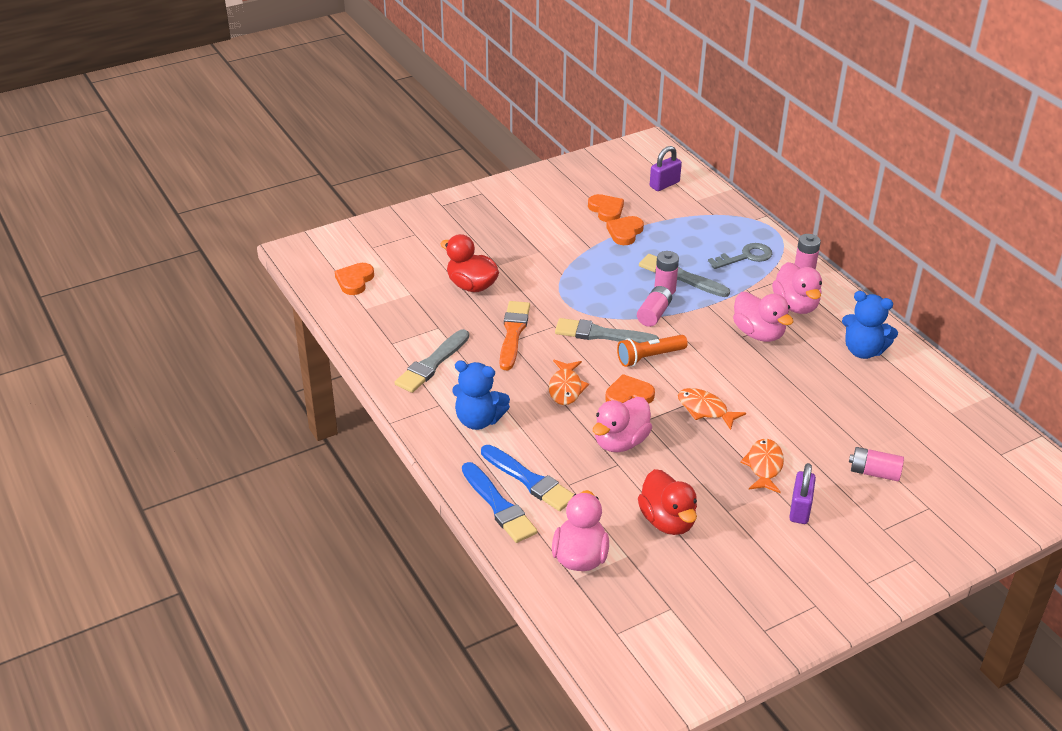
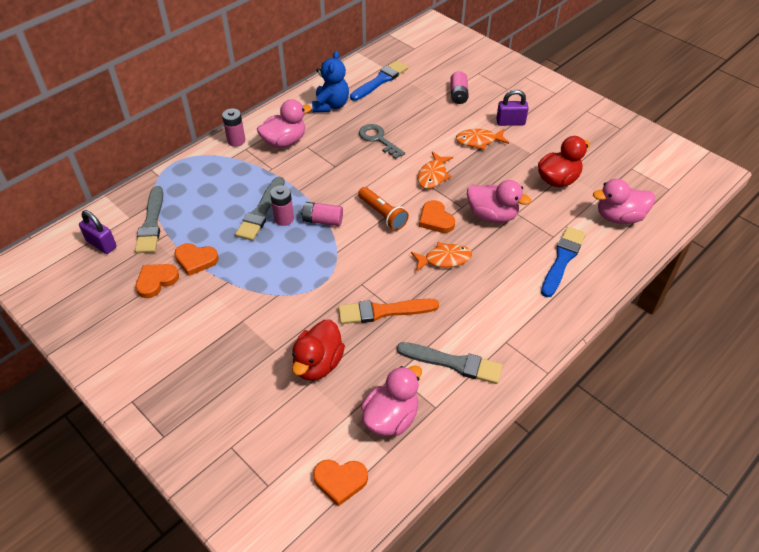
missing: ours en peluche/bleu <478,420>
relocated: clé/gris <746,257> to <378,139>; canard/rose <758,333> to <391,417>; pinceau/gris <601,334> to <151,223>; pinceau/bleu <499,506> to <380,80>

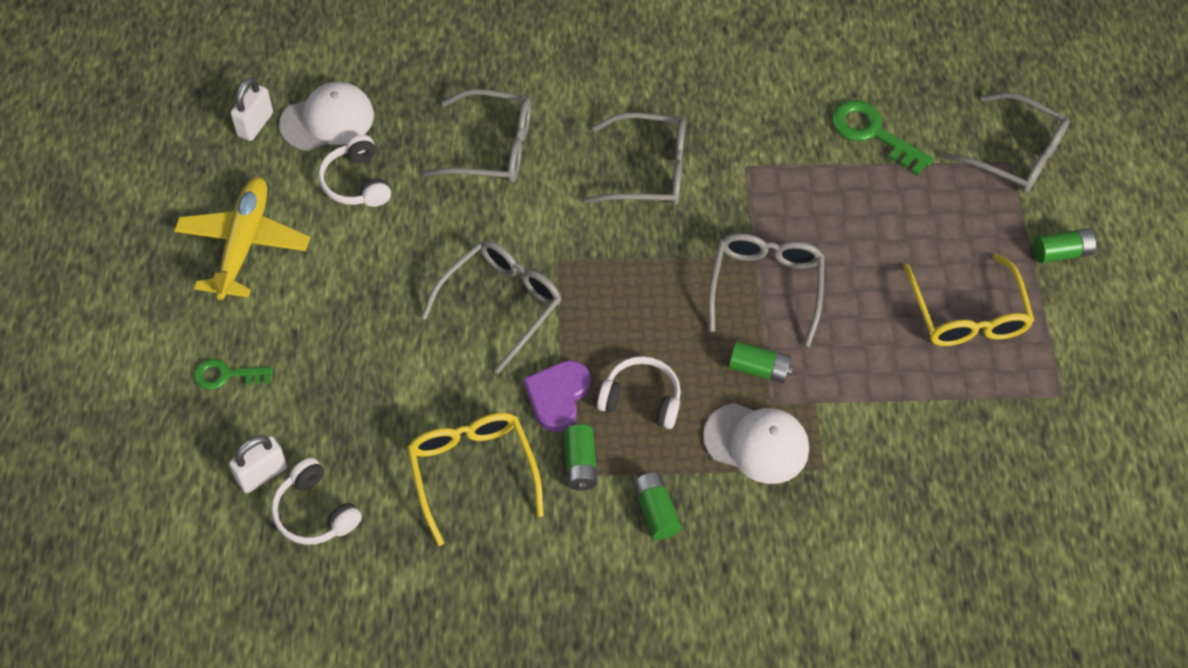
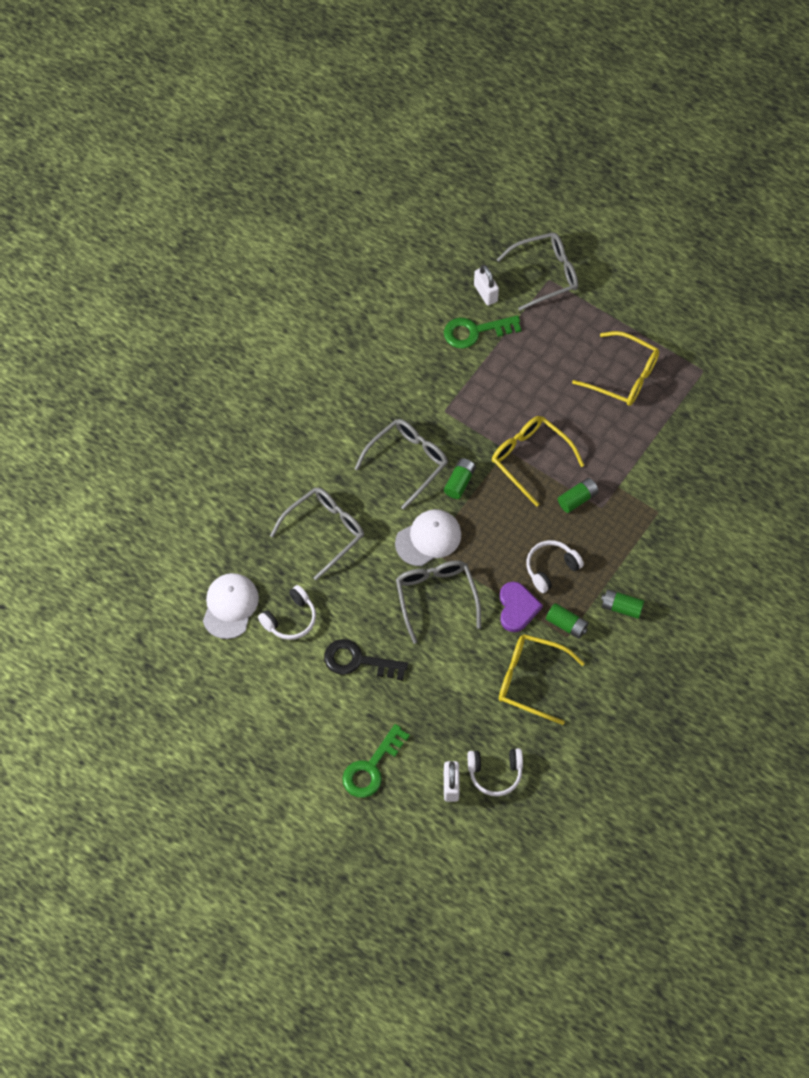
missing: avion/jaune <243,244>
appeared: clé/noir <358,661>
relocated: cadenas/blanc <255,124> to <485,293>; pile/vert <1061,253> to <459,482>; casquette/blanc <756,443> to <428,538>
colour: lunettes/gris <765,288> to lunettes/jaune <531,459>
spun: casque audio/blanc <356,182> = <290,619> 60 degrees counterclockwise; cœur/violet <557,396> = <517,608> 150 degrees counterclockwise
size: clé/vert <226,375> = <371,767> x1.61

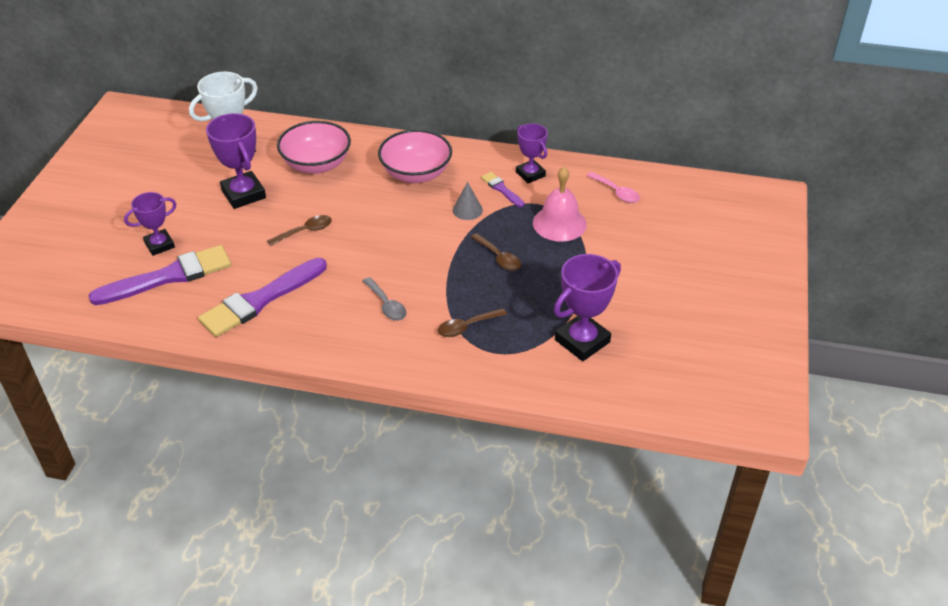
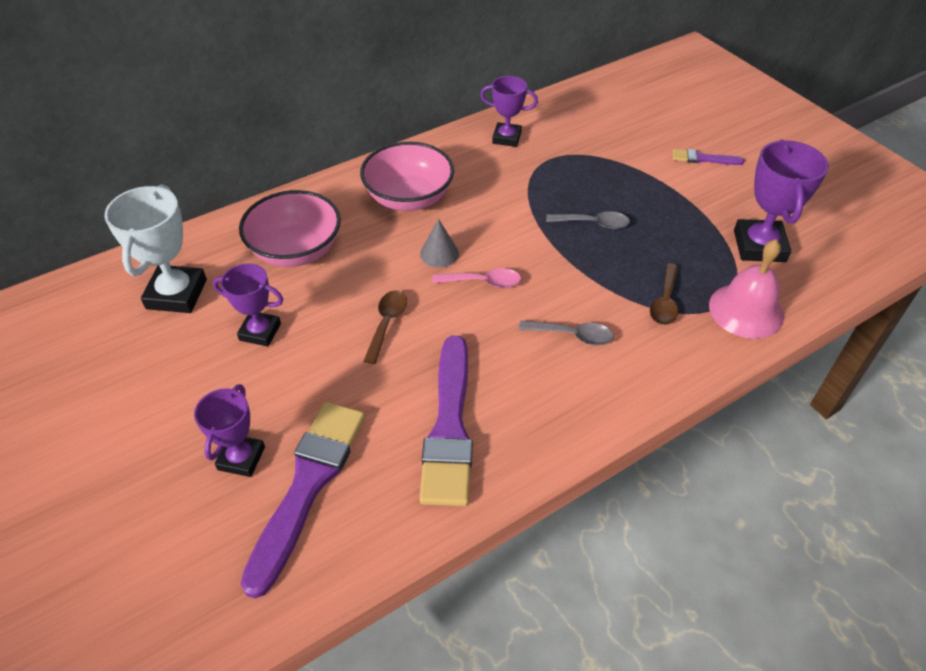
relocated: cloche/rose <559,223> to <746,310>; pinceau/violet <501,189> to <703,159>; cuillère/rose <616,192> to <483,282>; cône/gris <467,210> to <439,253>
colour: cuillère/marron <498,257> to cuillère/gris <593,223>
size: trophée/violet <243,194> = <260,332> x0.65

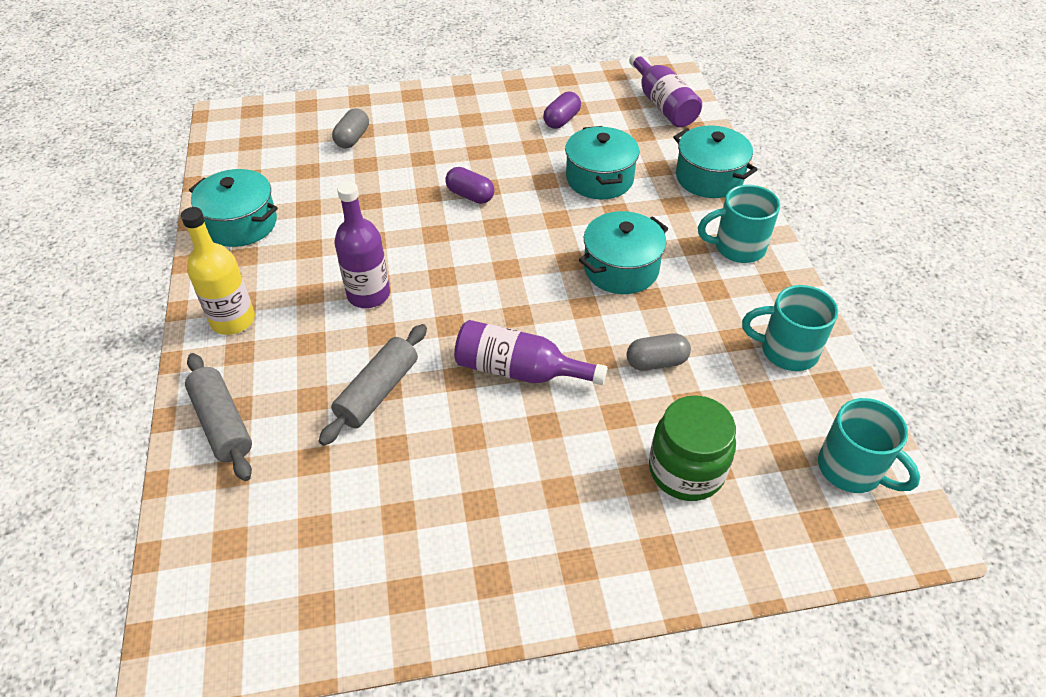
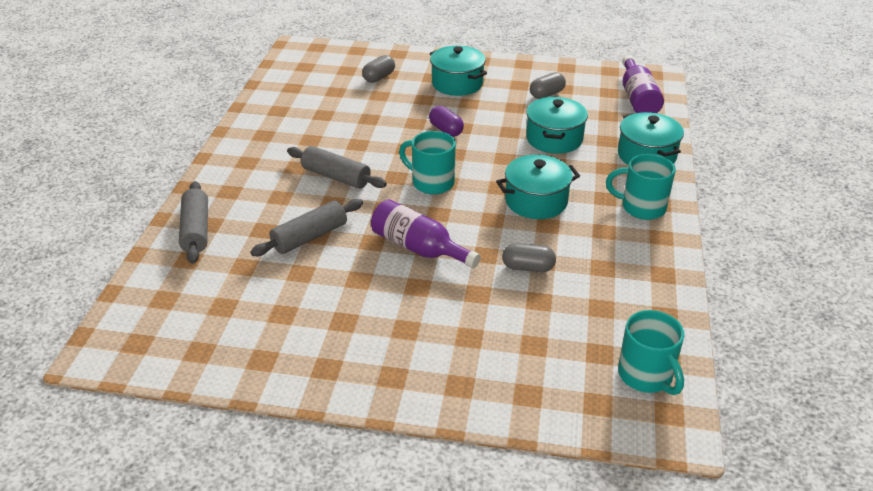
missing: bouteille/jaune <233,320>; bocal/vert <686,470>
relocated: marmite/turquoise <241,224> to <457,83>; tasse/turquoise <786,351> to <431,182>
exchanged: bouteille/violet <368,294> to rouleau à pâtisserie/gris <336,177>
colour: gélule/violet <561,120> to gélule/gris <546,94>

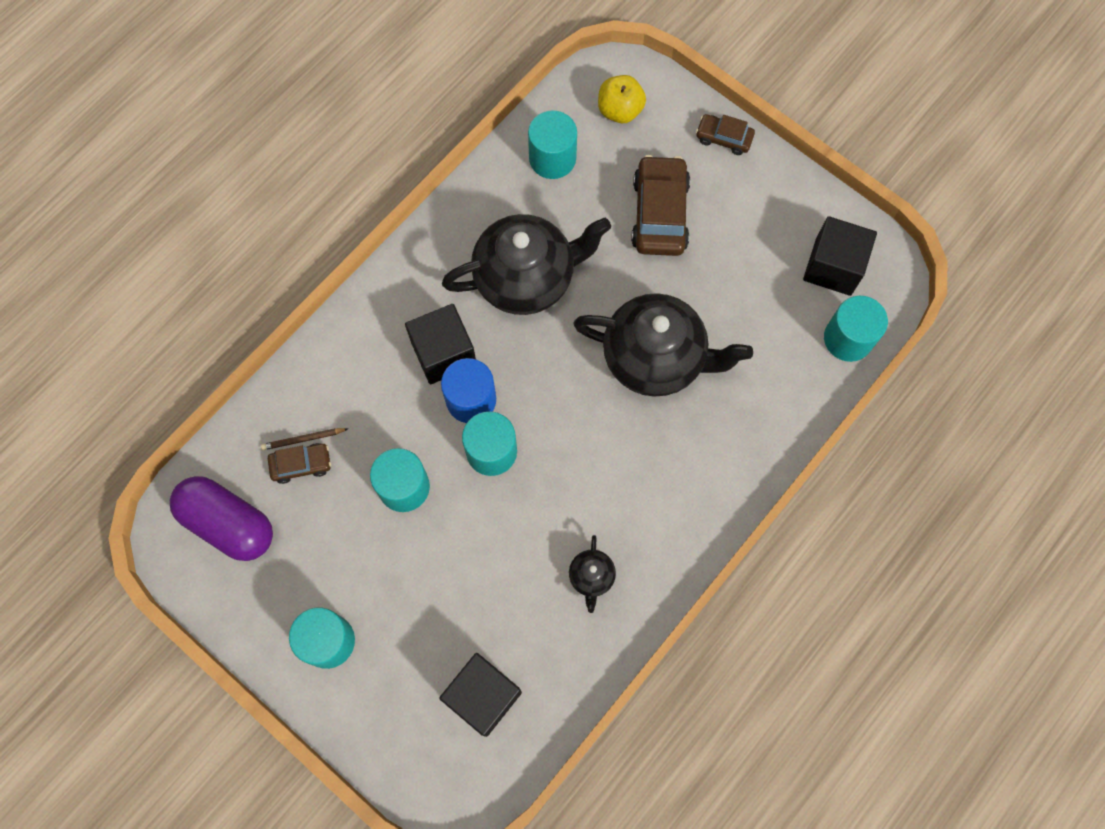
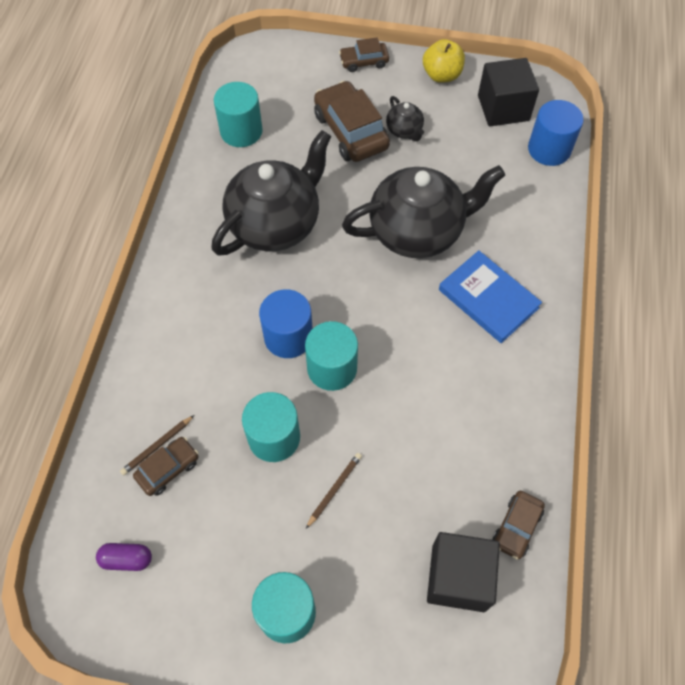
missing: cube/noir <443,353>
appeared: livre/bleu <488,299>; crayon/marron <334,489>; voiture/marron <516,527>
relocated: pomme/jaune <620,110> to <441,75>; théière/noir <591,577> to <404,130>
colour: cylindre/turquoise <848,338> to cylindre/bleu <549,149>
size: gélule/violet <228,523> = <127,559> x0.46

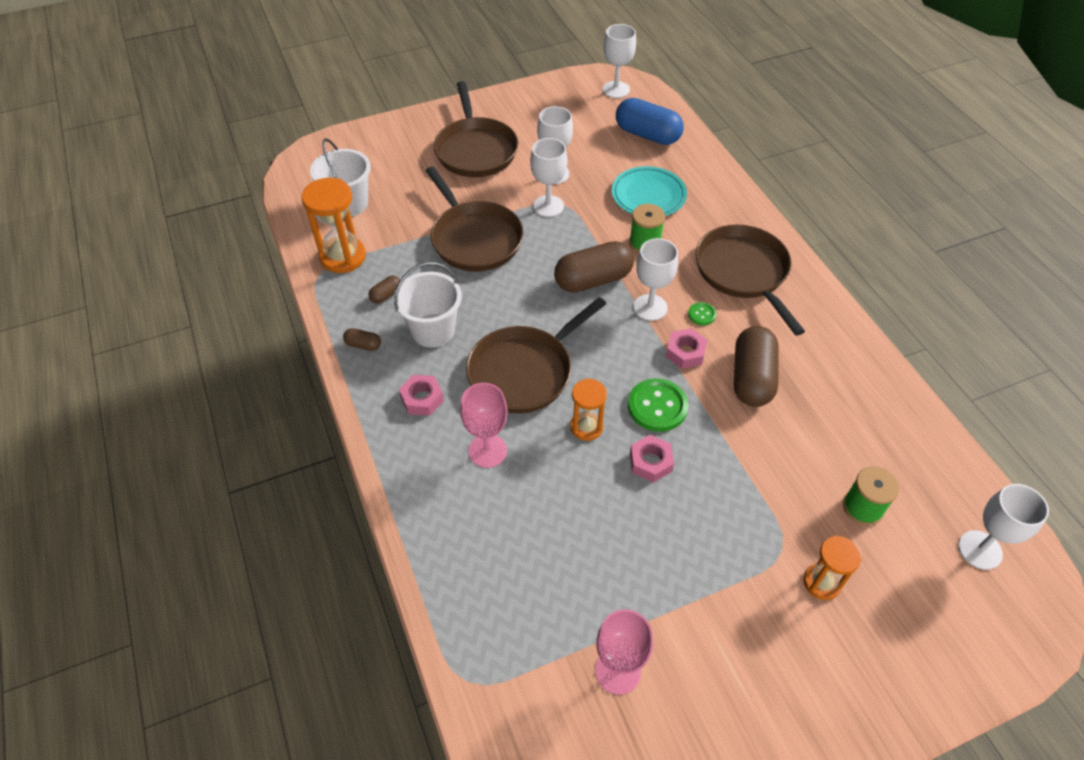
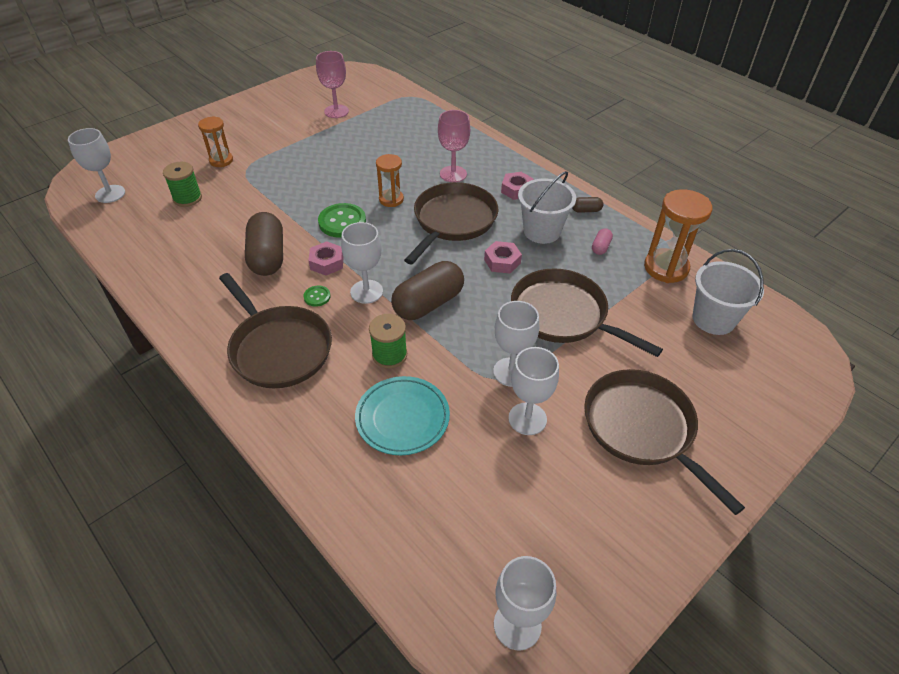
missing: gélule/bleu <647,135>
relocated: écrou/rose <650,462> to <502,261>
colour: gélule/marron <386,295> to gélule/rose <600,247>

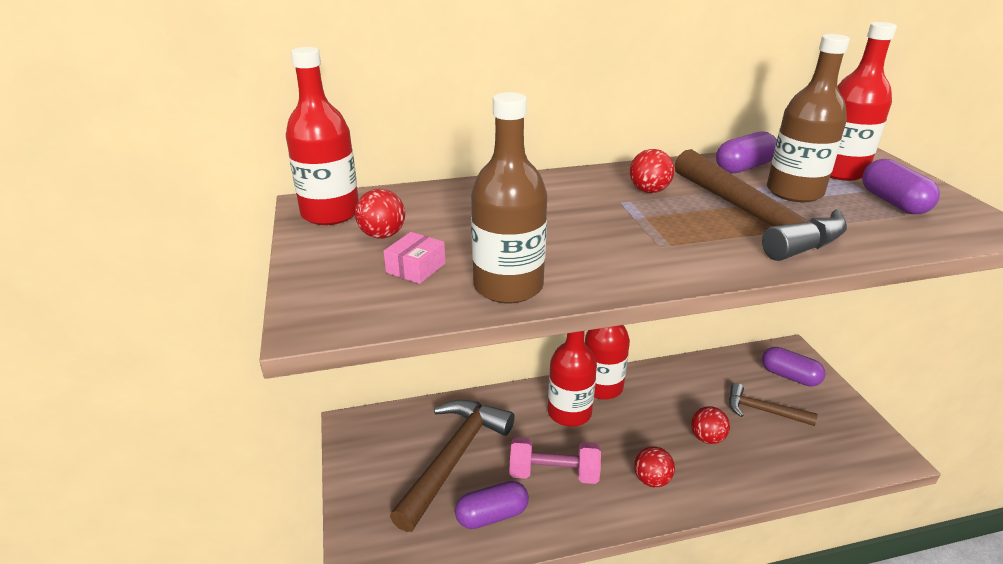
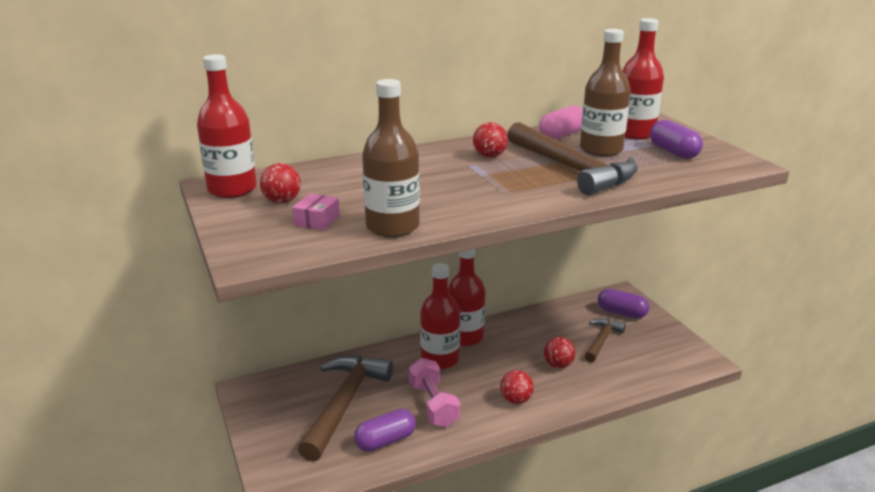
colour: gélule/violet <743,167> to gélule/rose <562,135>
spun: marteau/marron <763,411> = <602,340> 105 degrees clockwise; haltère/rose <554,473> = <433,405> 75 degrees clockwise

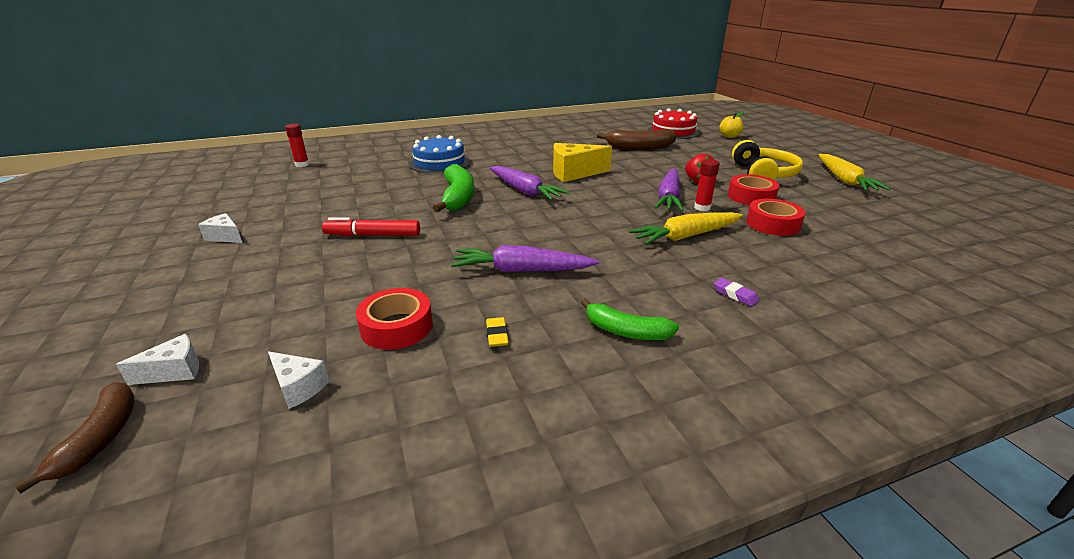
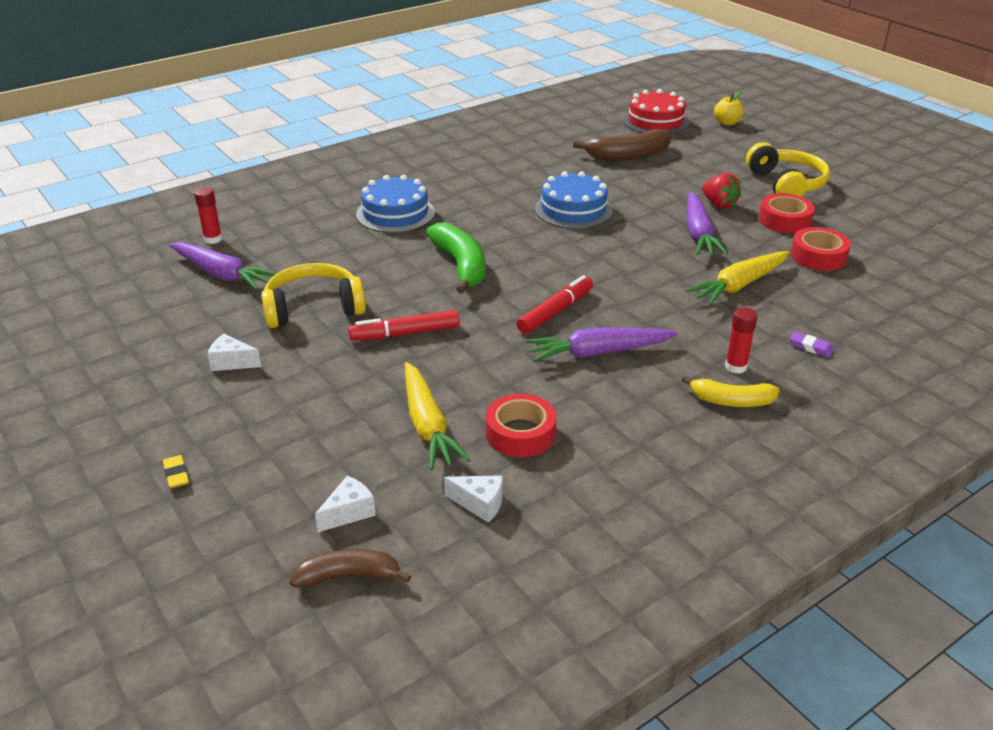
appeared: casque audio/jaune <313,308>; feutre/rouge <555,312>
relocated: carotte/jaune <844,180> to <428,426>; bâton de colle/rouge <702,208> to <736,367>; carotte/violet <525,191> to <222,274>; gomme/jaune <497,335> to <176,474>
exchanged: fromage/jaune <574,173> to gâteau/bleu <573,210>
colour: banane/vert <626,331> to banane/jaune <731,401>
spun: banane/marron <100,438> = <348,576> 75 degrees counterclockwise

